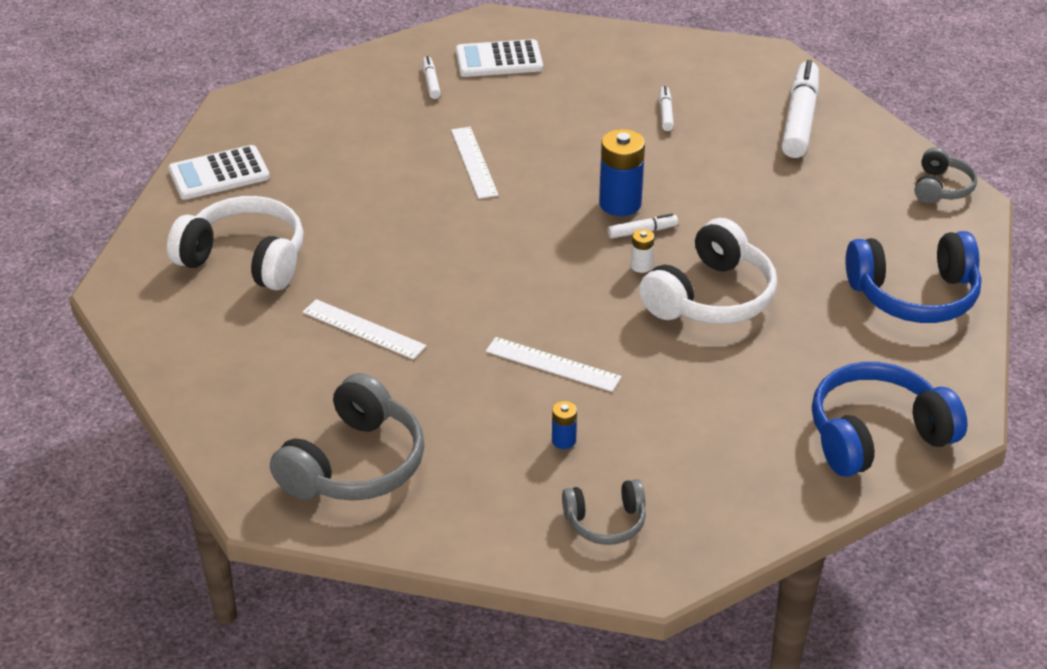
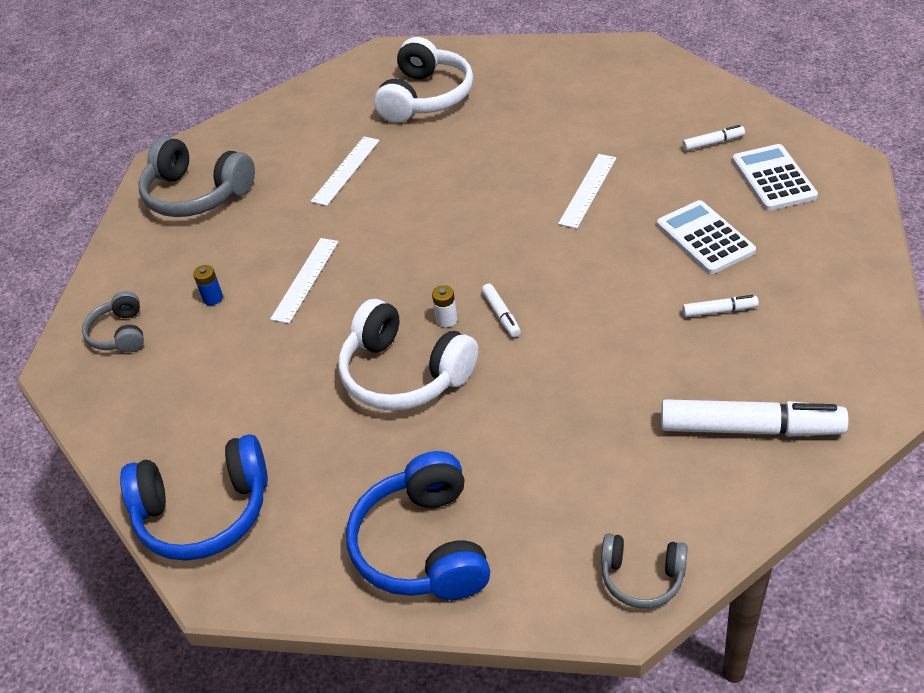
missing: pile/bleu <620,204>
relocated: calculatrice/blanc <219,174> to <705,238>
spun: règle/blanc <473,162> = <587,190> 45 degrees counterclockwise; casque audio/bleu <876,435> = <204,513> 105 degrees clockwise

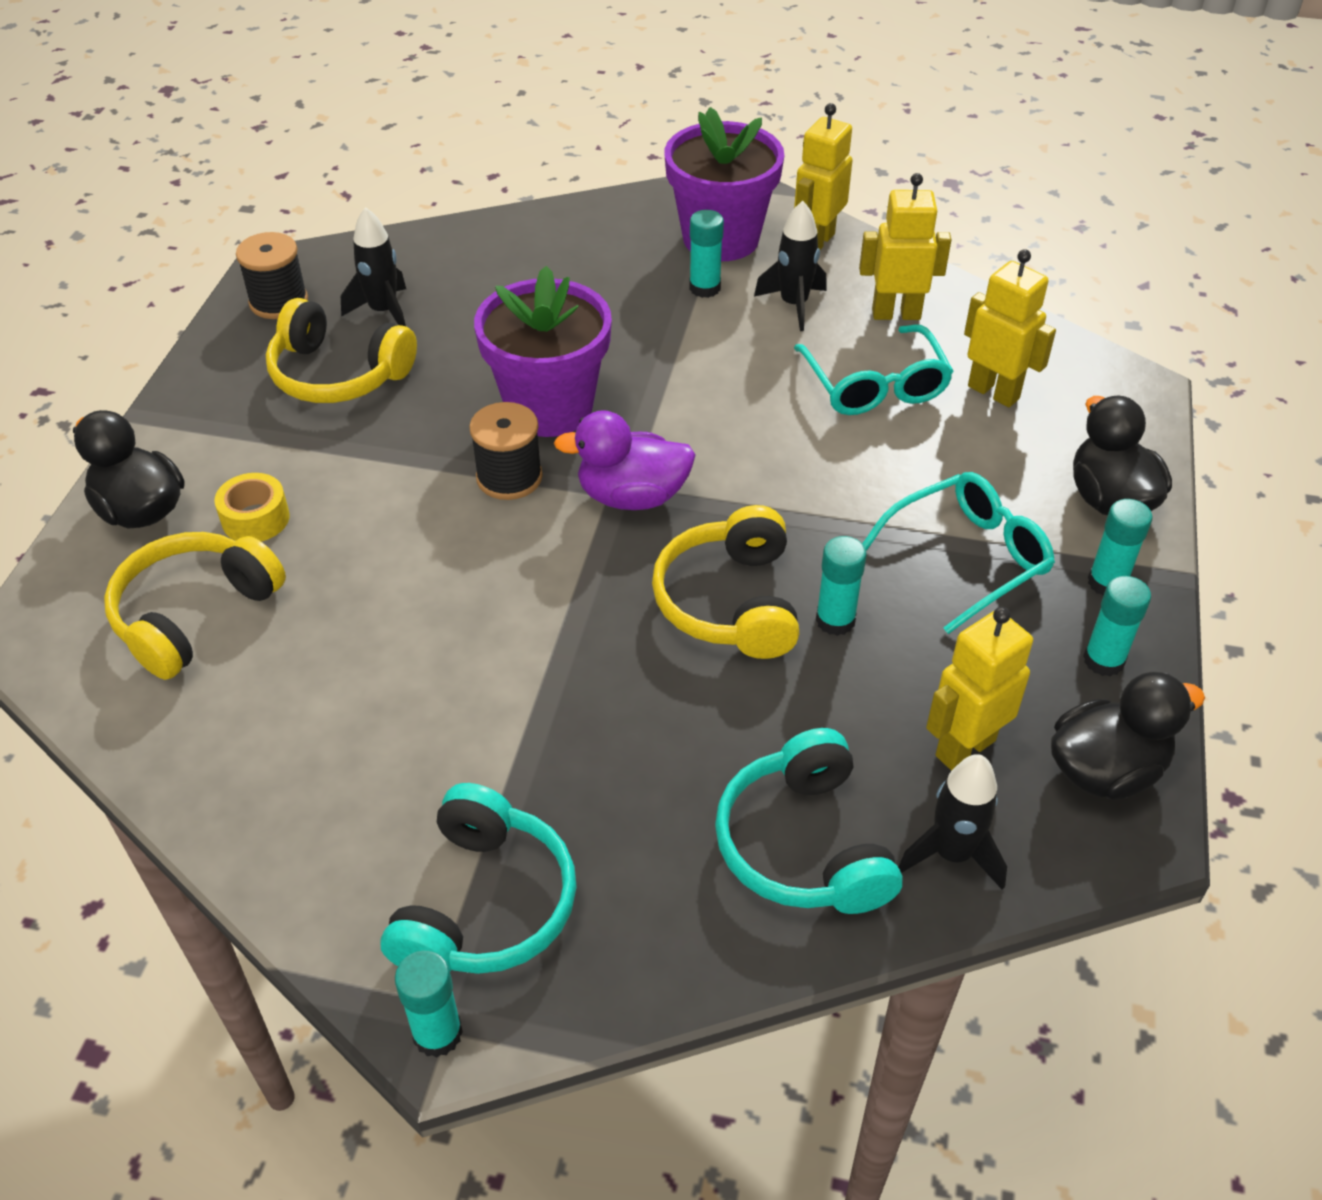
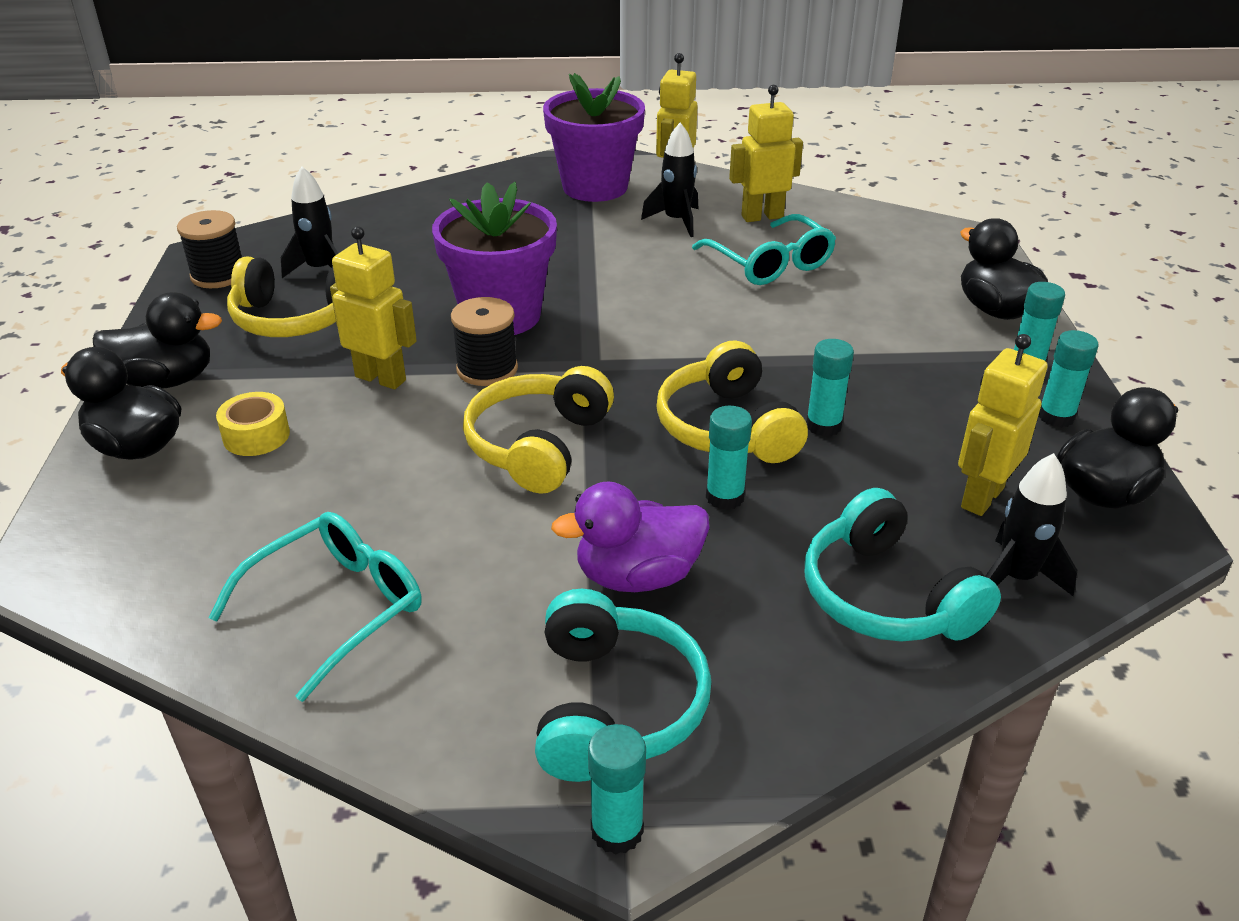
appeared: canard/noir <166,380>
relocated: bâton de colle/turquoise <705,288> to <725,497>; robot/jaune <993,392> to <381,378>; canard/violet <632,496> to <637,576>; lunettes/turquoise <968,558> to <337,607>; casque audio/jaune <194,615> to <538,445>

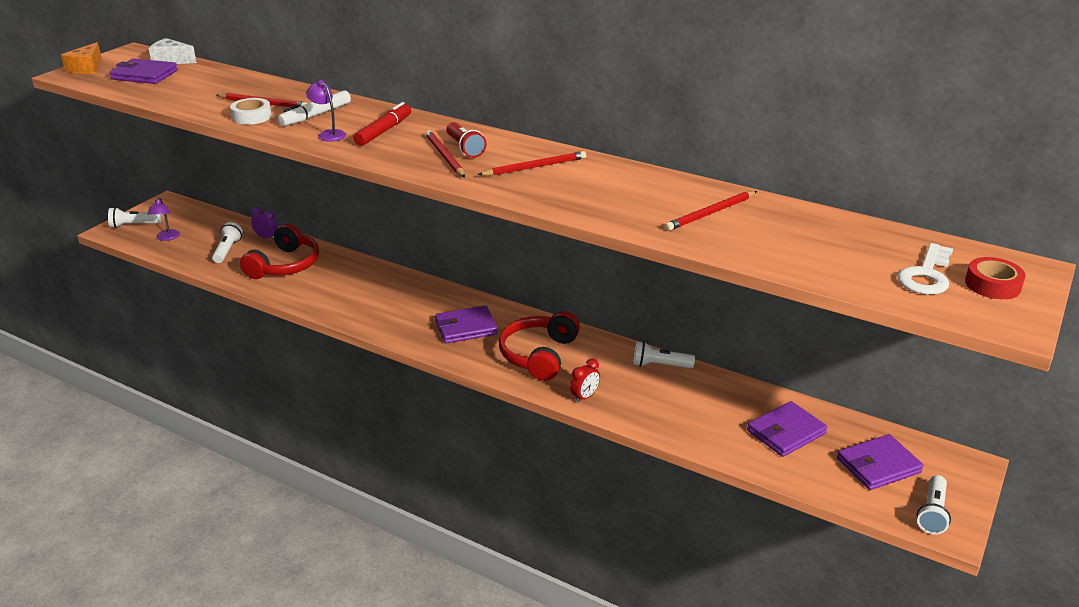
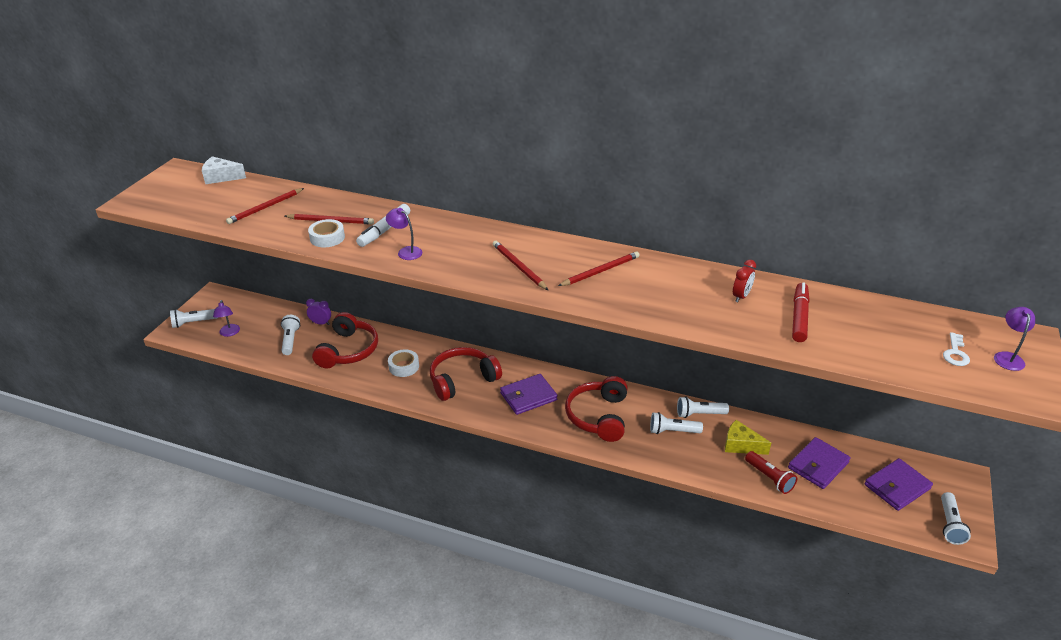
missing: fromage/orange <87,68>; portefeuille/violet <144,75>
appeared: casque audio/rouge <462,380>; ruban adhésif/blanc <404,366>; lampe de poche/blanc <672,431>; fromage/jaune <740,445>
relocated: feutre/rouge <383,131> to <799,317>; lampe de poche/rouge <465,148> to <769,478>; crayon/rouge <710,213> to <265,208>; réveil/rouge <584,397> to <741,296>
exchanged: ruban adhésif/rouge <992,285> to lampe/violet <1007,357>
size: clé/blanc <926,275> = <955,353> x0.64

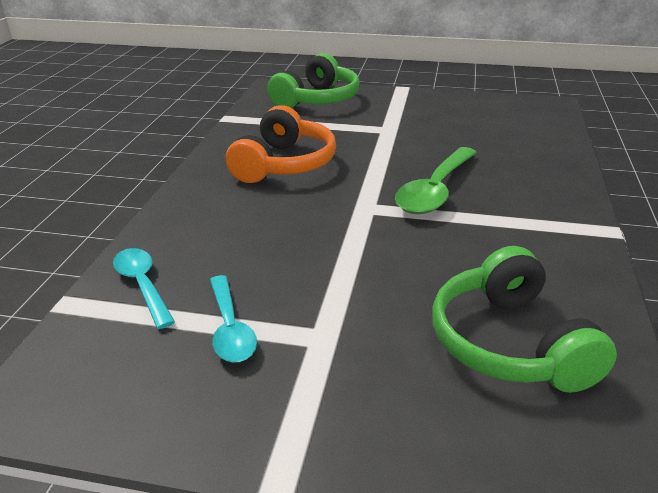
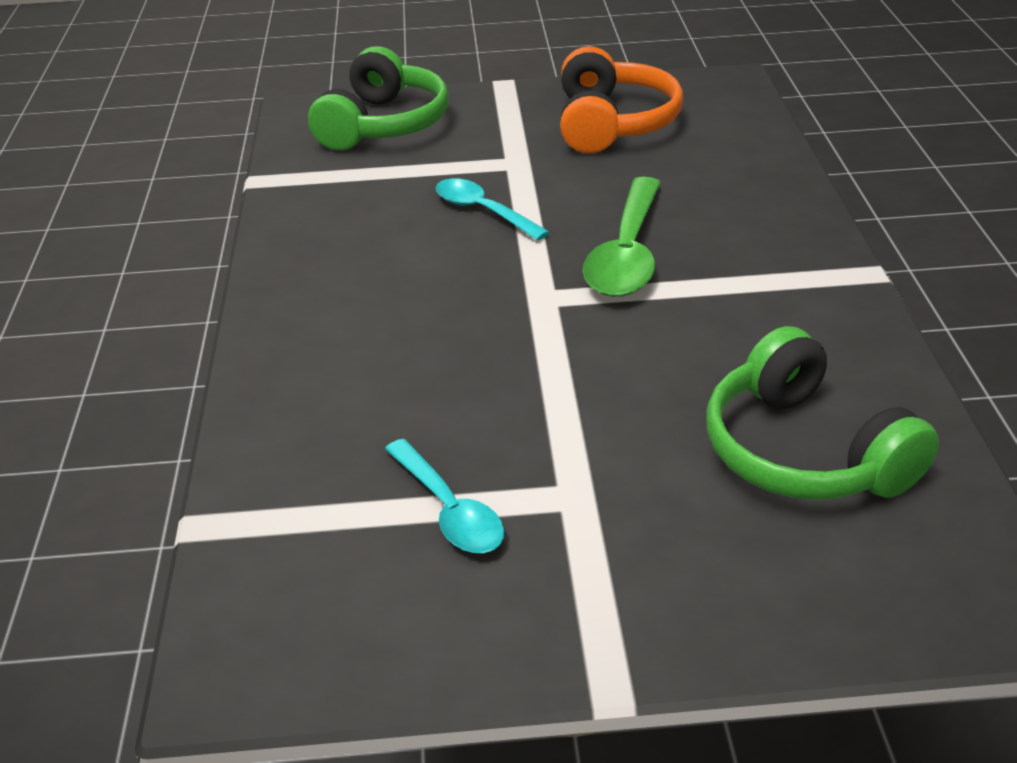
relocated: casque audio/orange <284,164> to <613,124>; cuillère/turquoise <142,285> to <483,211>

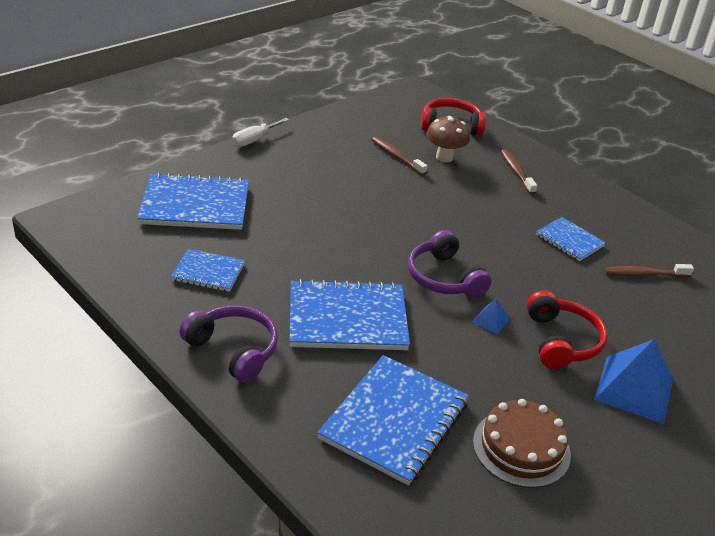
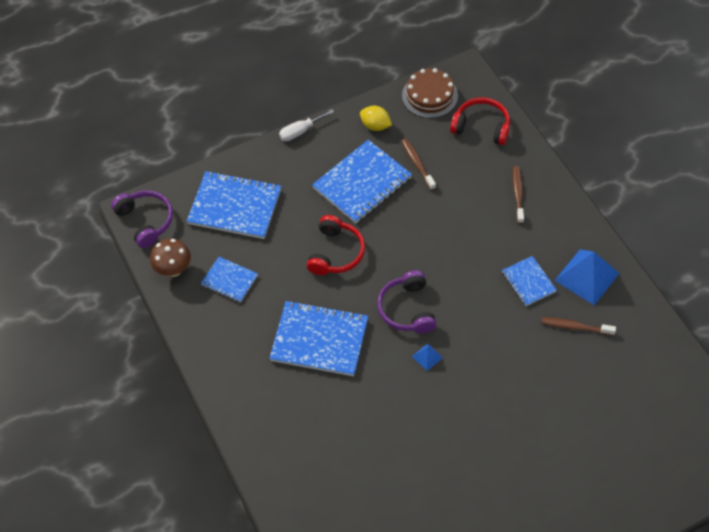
appeared: citron/jaune <375,126>
relocated: champignon/marron <444,157> to <173,270>; casque audio/rouge <561,341> to <335,253>; casque audio/violet <233,350> to <145,221>; pyramide/bleu <634,389> to <586,277>; carnet/bleu <394,421> to <362,183>; gâteau/marron <521,448> to <429,96>

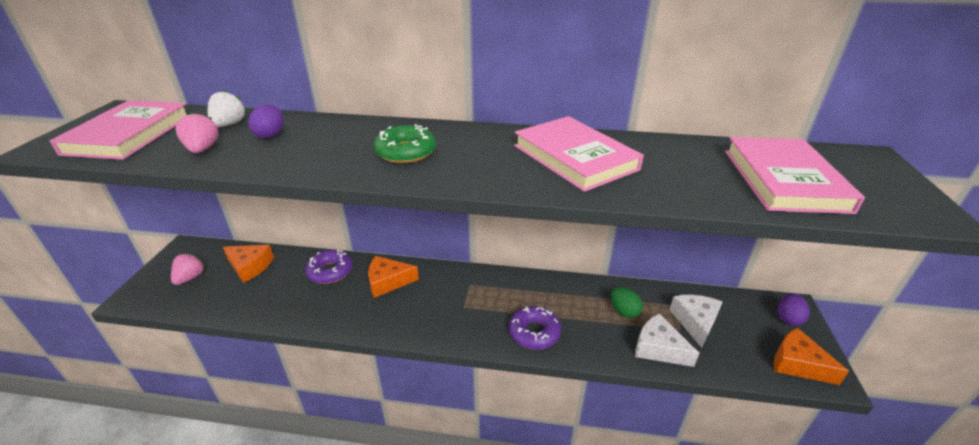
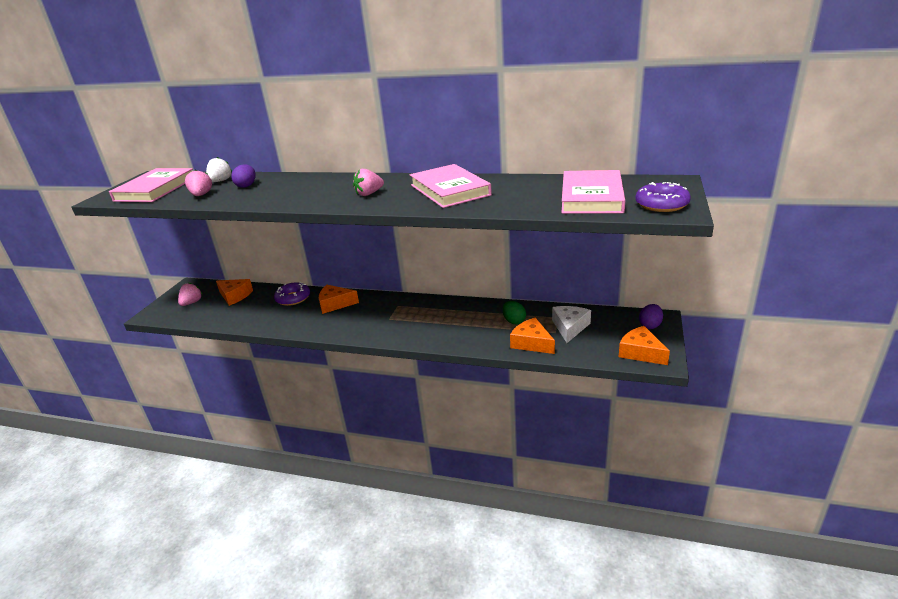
missing: beignet/vert <405,152>
appeared: fraise/rose <369,194>
relocated: beignet/violet <534,332> to <661,204>
colour: fromage/blanc <658,348> to fromage/orange <531,343>

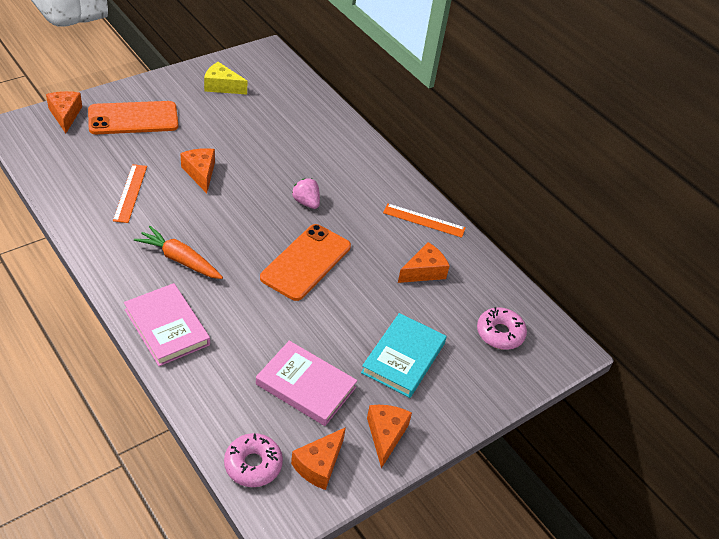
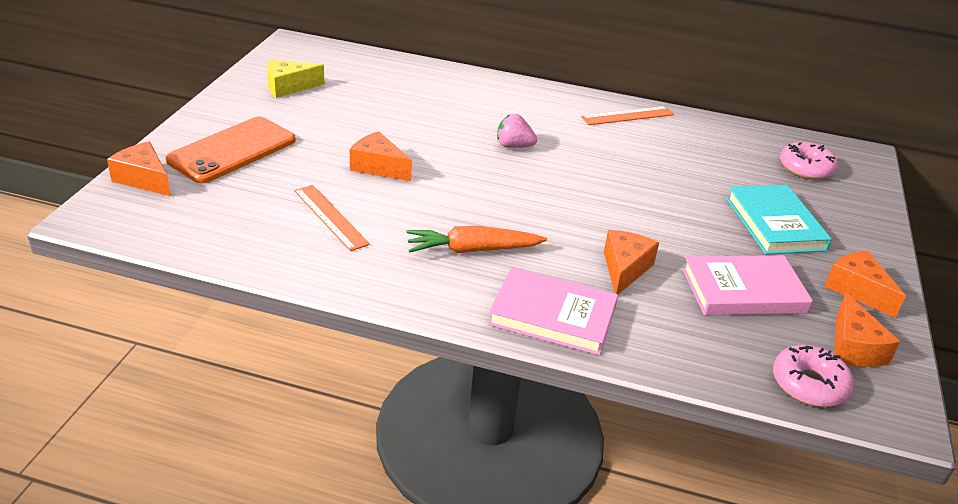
missing: téléphone/orange <306,262>
relocated: fromage/orange <424,271> to <624,269>

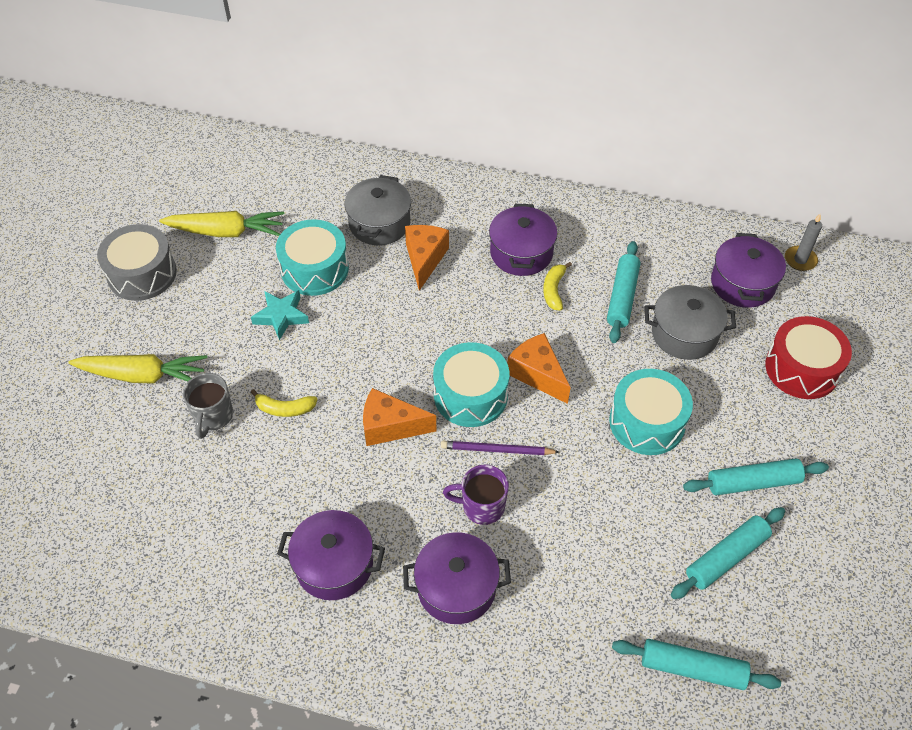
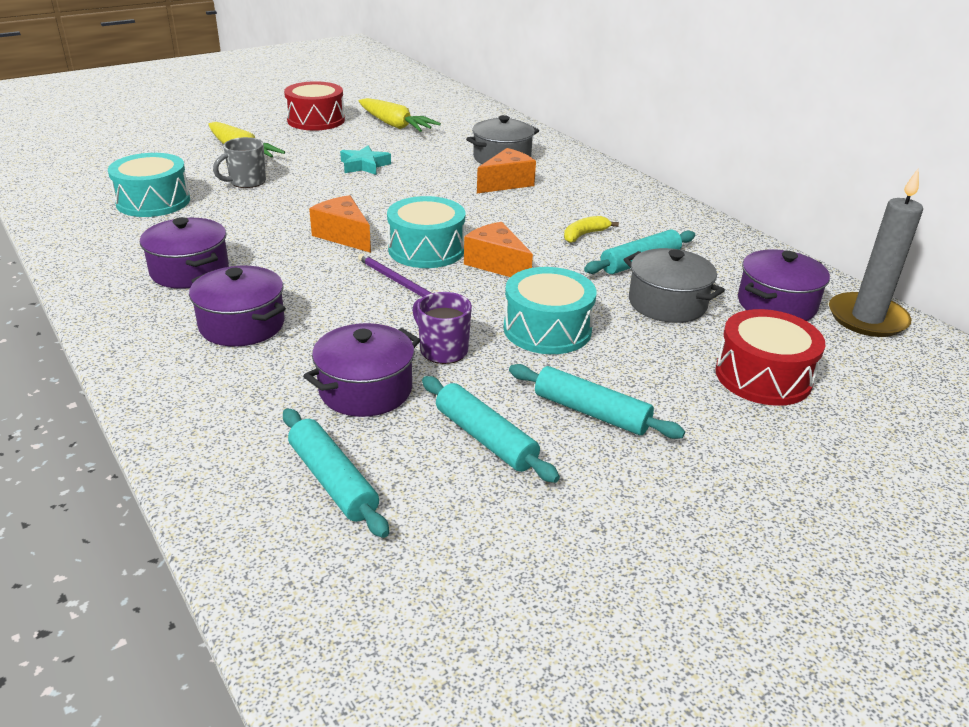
missing: banane/jaune <285,408>
relocated: marmite/violet <521,253> to <365,390>; tambour/turquoise <314,269> to <153,201>; tasse/violet <481,506> to <442,350>
colour: tambour/gris <142,274> to tambour/rouge <316,120>
spun: fromage/orange <537,374> = <497,264> 45 degrees counterclockwise; rouleau à pâtisserie/turquoise <726,557> = <485,438> 45 degrees clockwise
size: bougie/gris <800,260> = <867,318> x1.88

